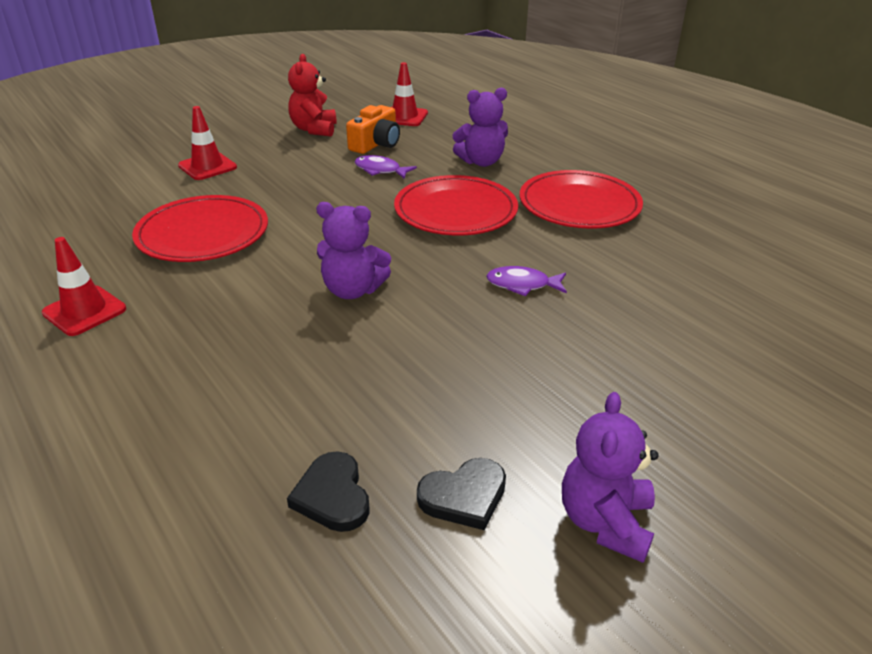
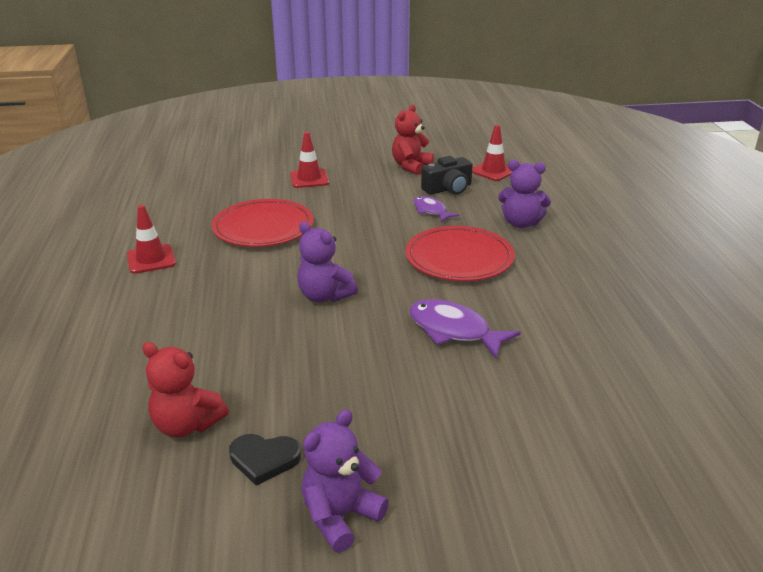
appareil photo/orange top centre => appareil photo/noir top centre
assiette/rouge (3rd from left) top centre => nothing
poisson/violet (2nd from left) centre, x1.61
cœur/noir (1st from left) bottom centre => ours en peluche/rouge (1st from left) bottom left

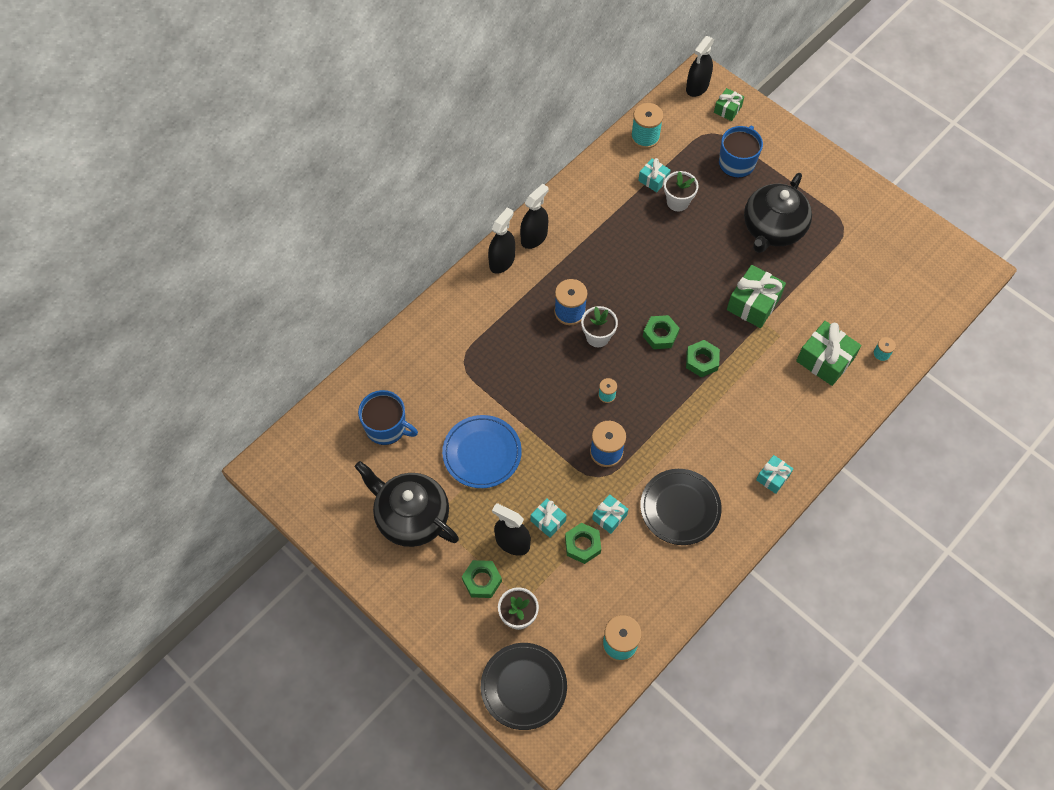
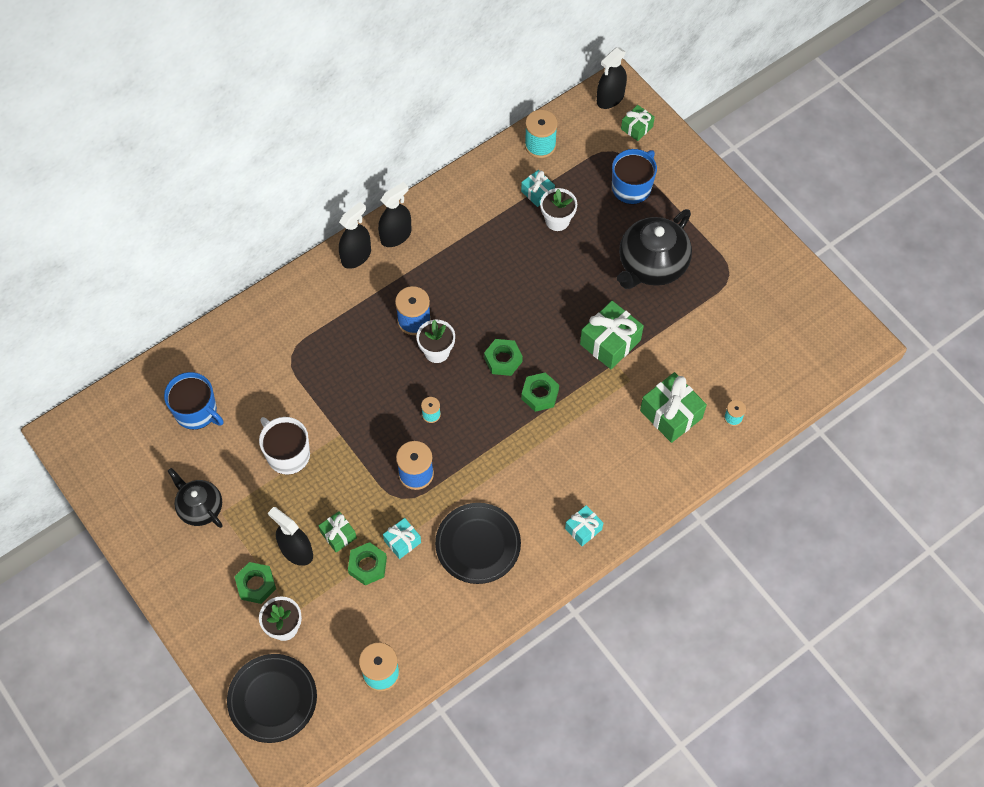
assiette/bleu centre => tasse/blanc middle left
théière/noir (1st from left) centre => théière/noir (1st from left) middle left, x0.61
cadeau/turquoise (1st from left) centre => cadeau/vert (1st from left) bottom centre

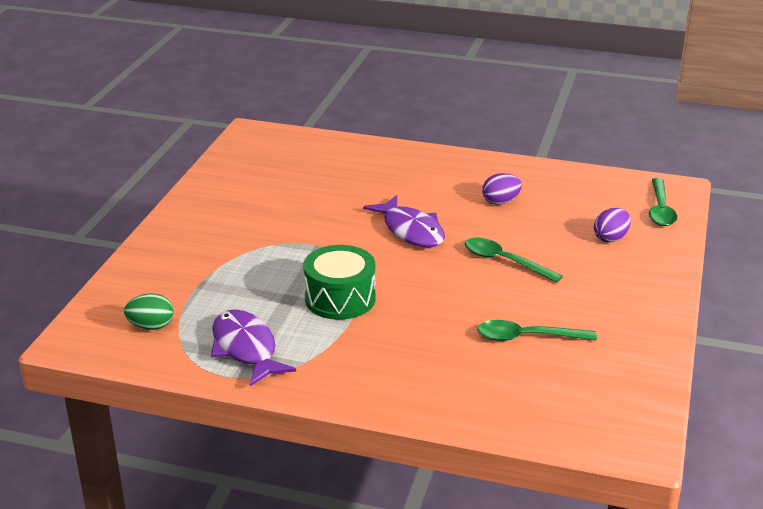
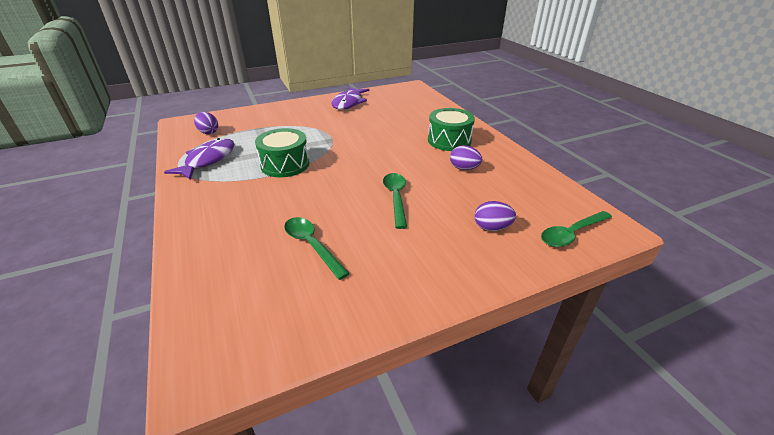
poisson/violet (2nd from left) centre => poisson/violet (2nd from left) top centre, moved
œuf/vert middle left => œuf/violet (1st from left) top left
nothing => tambour/vert (2nd from left) top centre

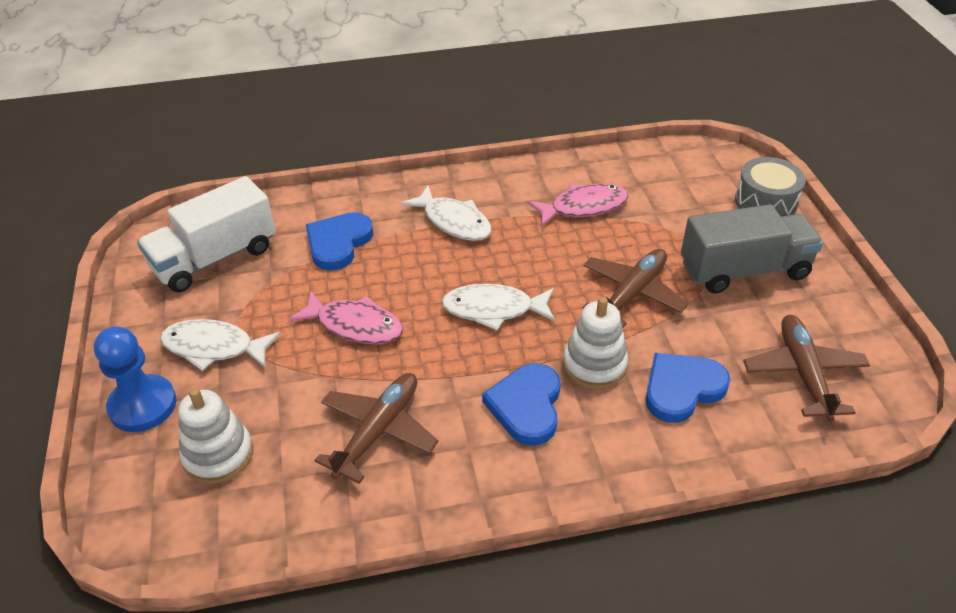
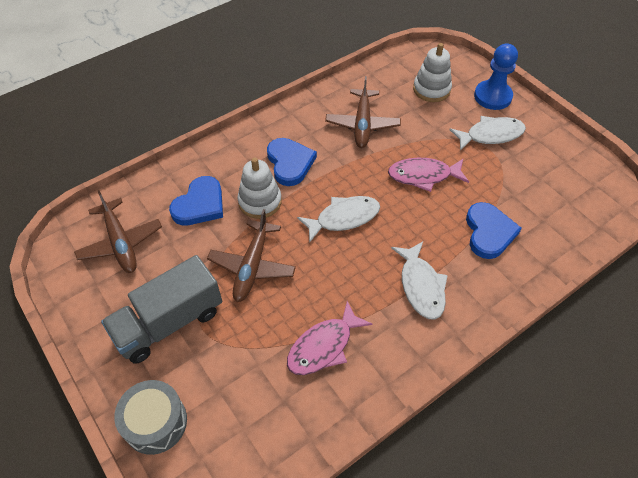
camion/blanc middle left => nothing
poisson/blanc (2nd from left) centre, 120 degrees counterclockwise

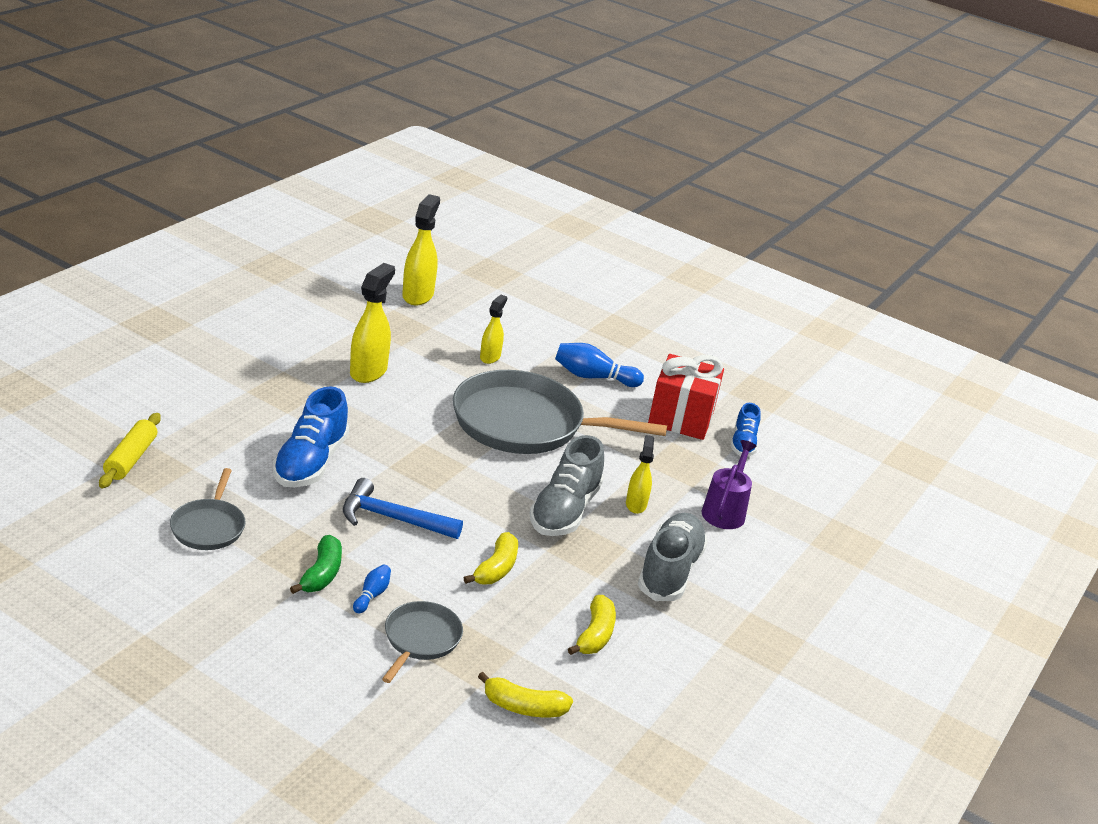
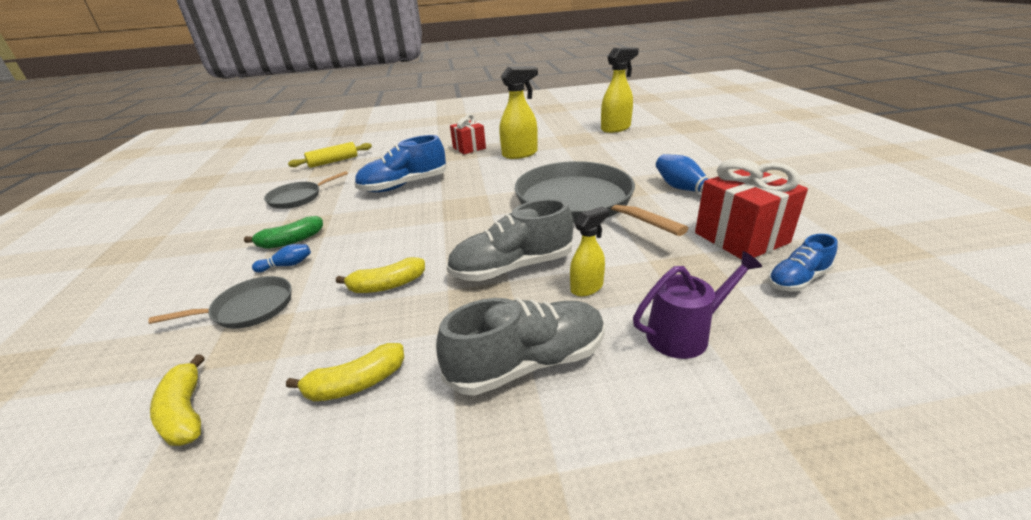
vaporisateur/jaune (3rd from left) centre => nothing
marteau/bleu centre => nothing
nothing => cadeau/rouge (1st from left) top centre

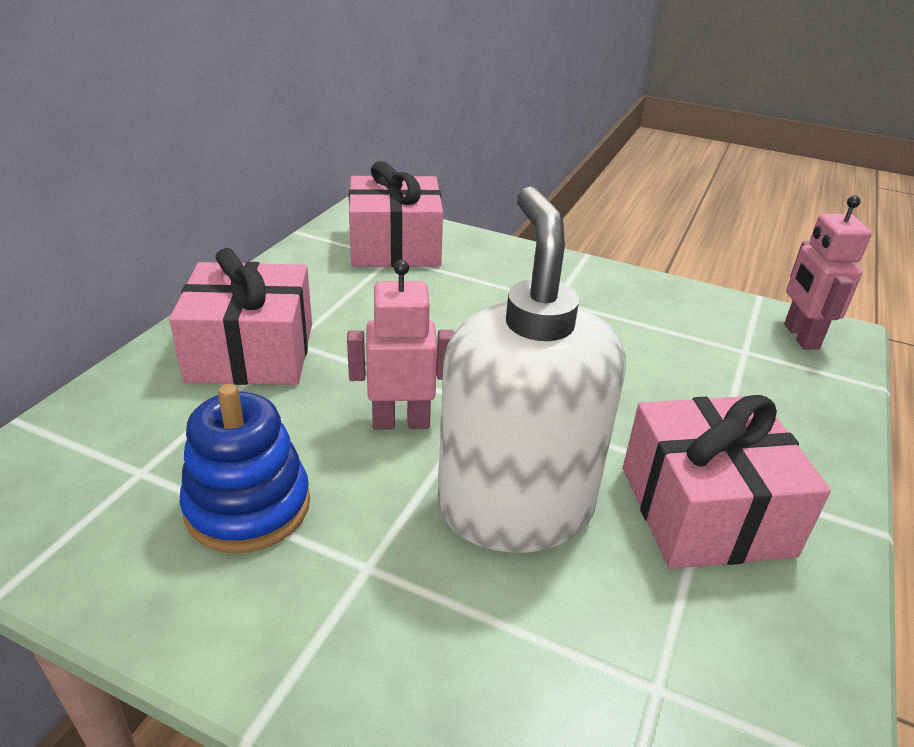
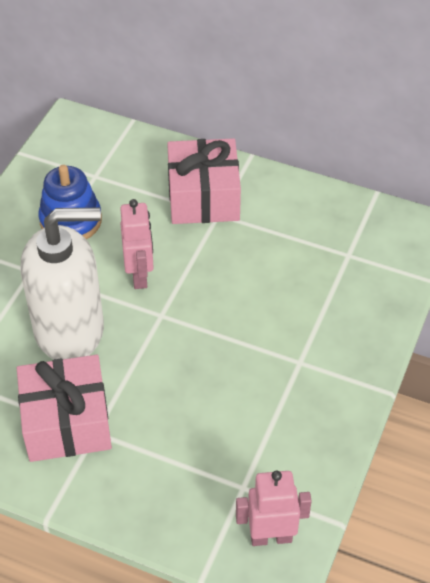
cadeau/rose (2nd from left) top centre => nothing

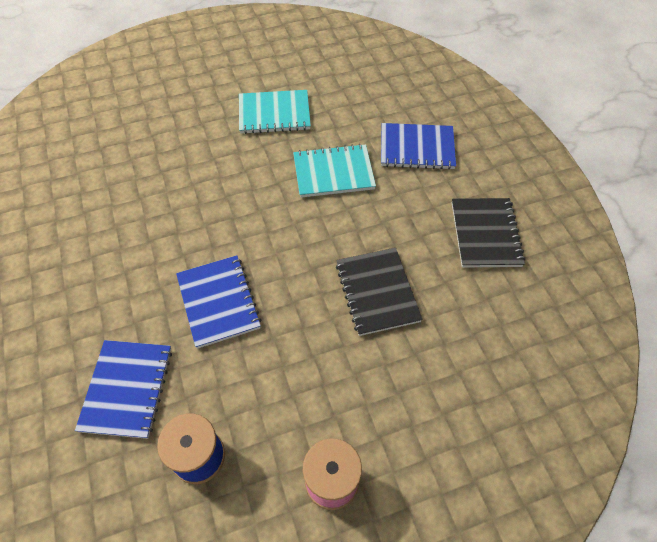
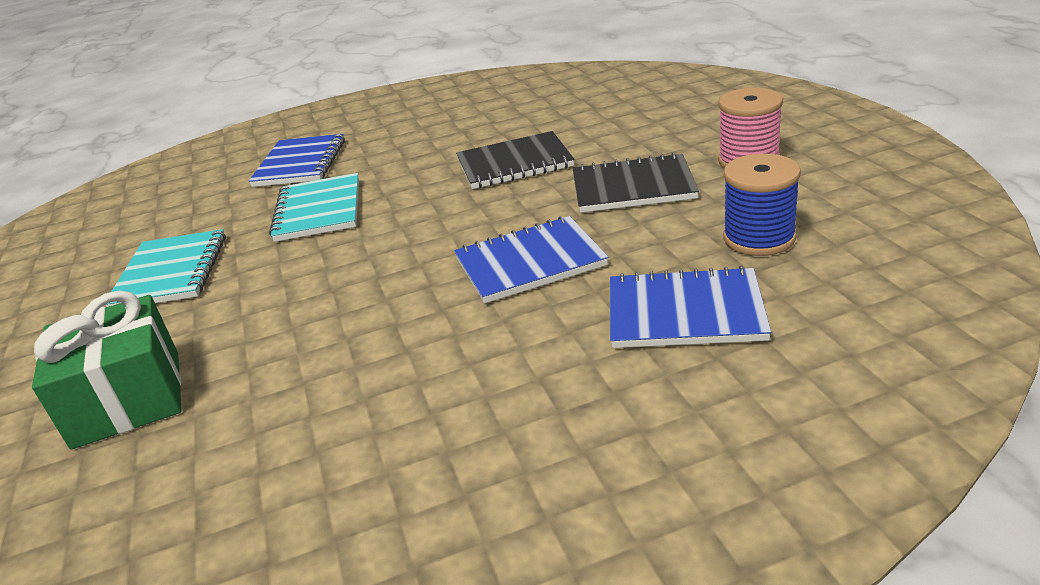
carnet/noir (2nd from left) middle right => carnet/noir (2nd from left) top centre, moved
nothing => cadeau/vert middle left

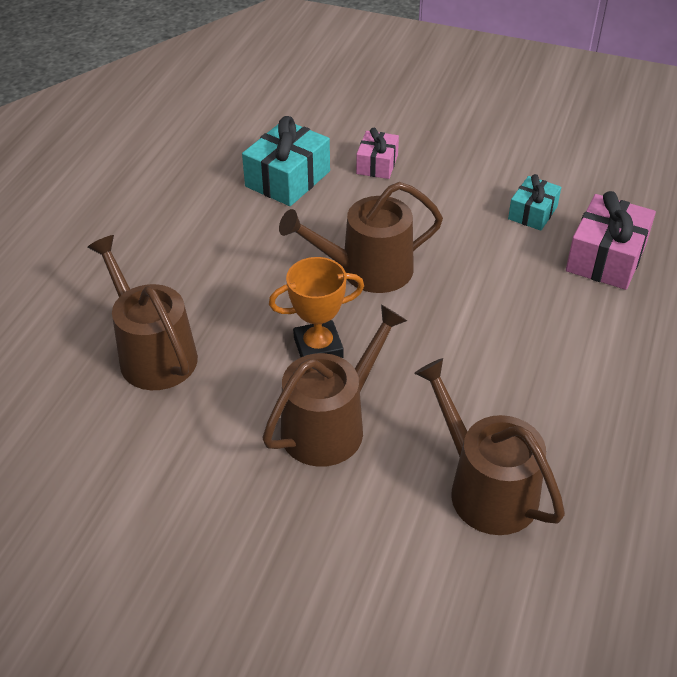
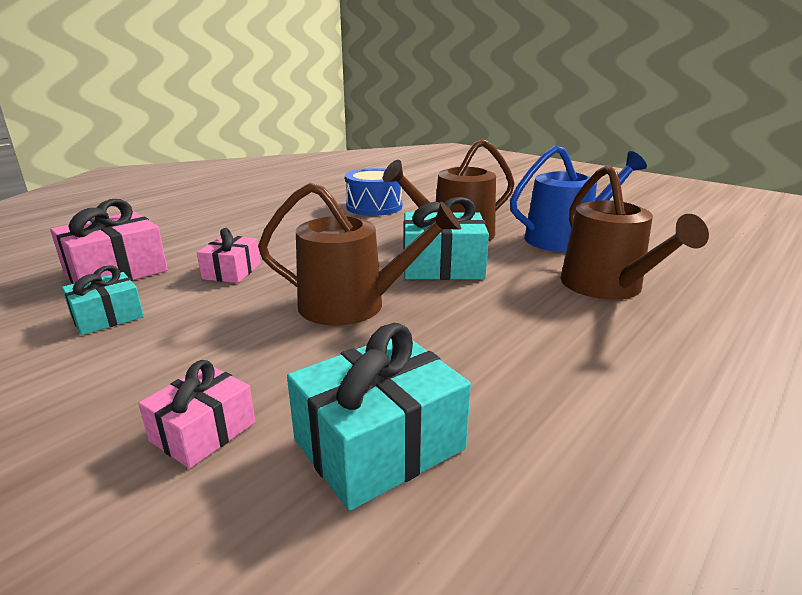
trophée/orange centre => cadeau/turquoise (3rd from left) centre
arrosoir/marron (4th from left) middle right => tambour/bleu top centre
nothing => arrosoir/bleu top right
nothing => cadeau/rose (3rd from left) middle left

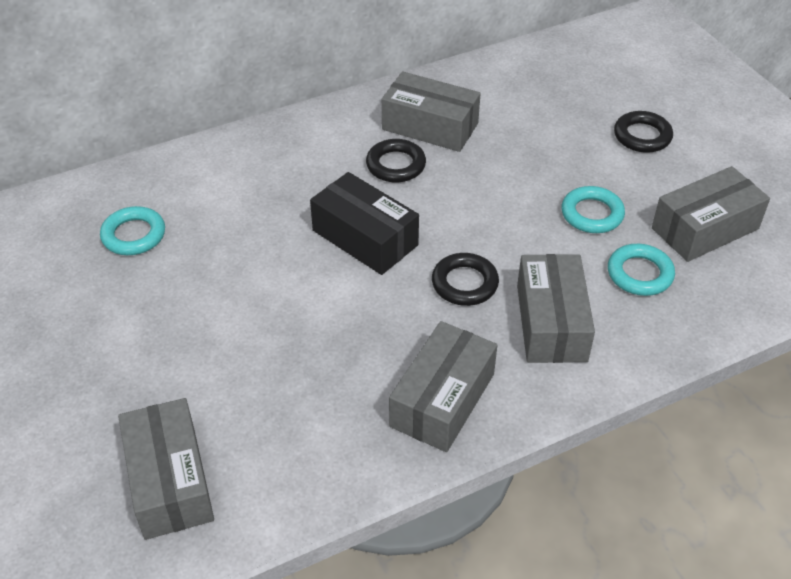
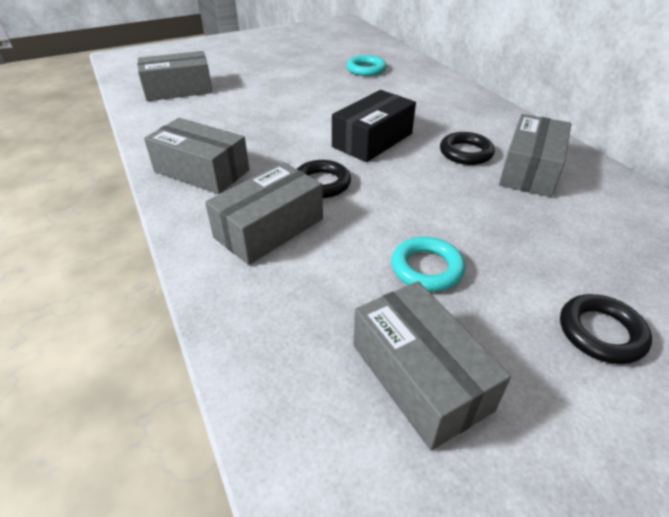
anneau/turquoise (3rd from left) middle right => nothing
boîte/gris (4th from left in the first image) middle right => boîte/gris (3rd from left) centre, 45 degrees counterclockwise

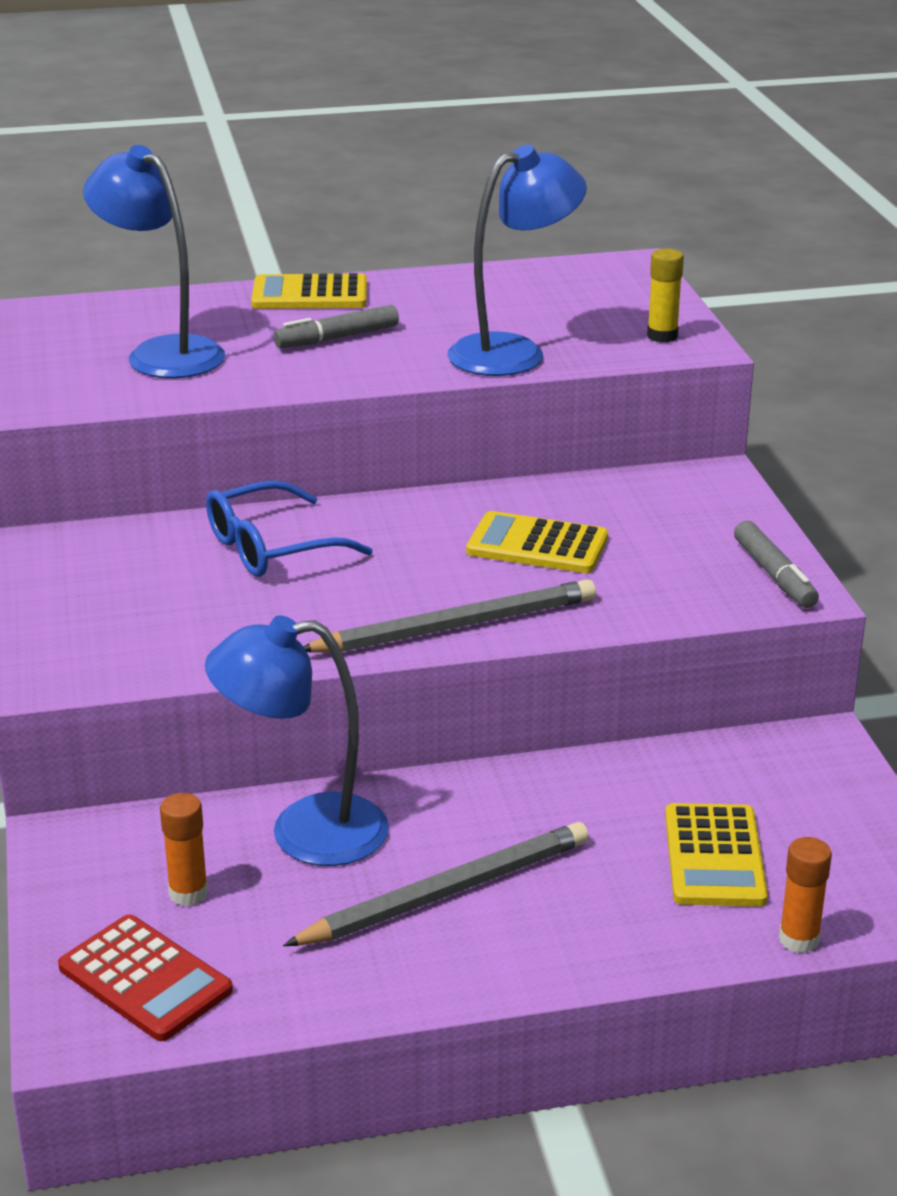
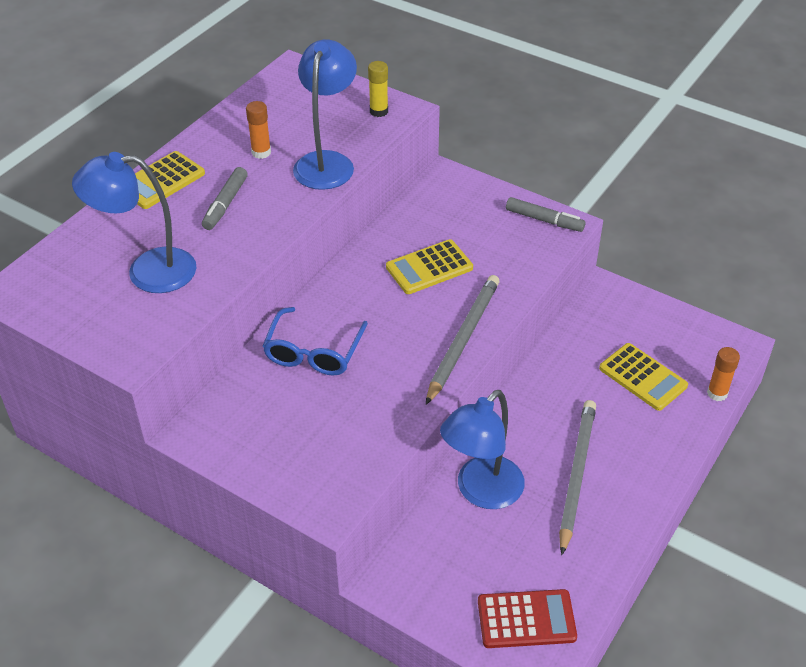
bâton de colle/orange (1st from left) bottom left => bâton de colle/orange (1st from left) top left, moved

